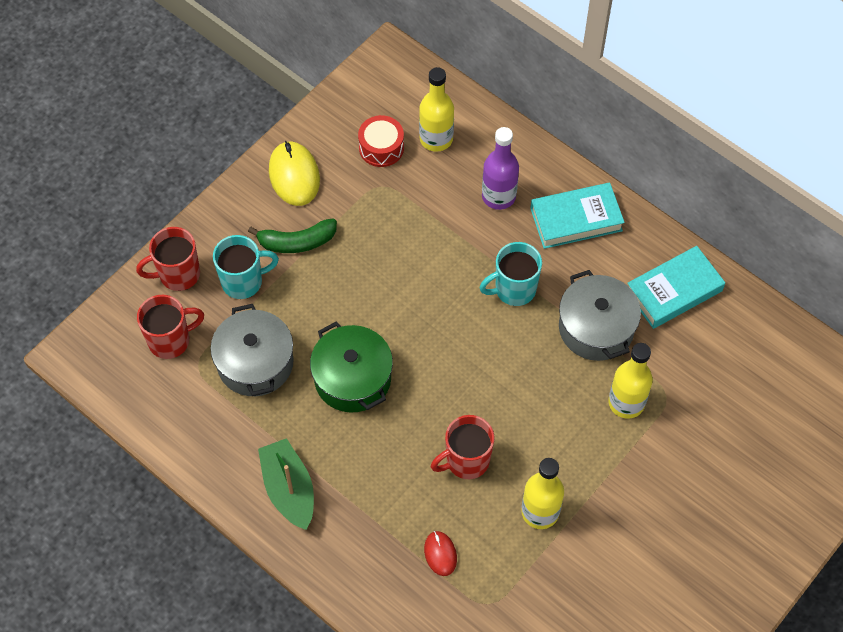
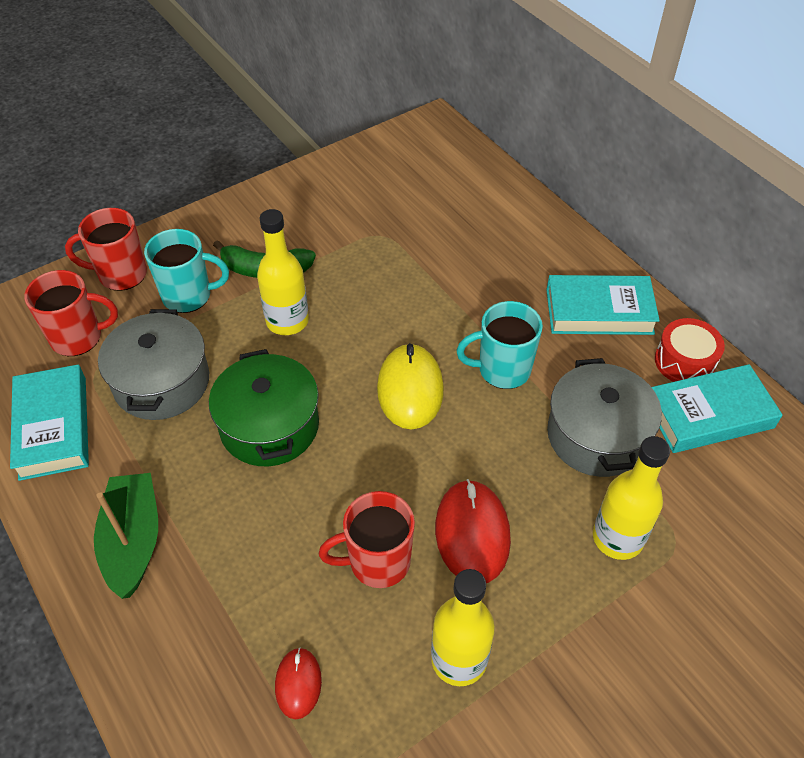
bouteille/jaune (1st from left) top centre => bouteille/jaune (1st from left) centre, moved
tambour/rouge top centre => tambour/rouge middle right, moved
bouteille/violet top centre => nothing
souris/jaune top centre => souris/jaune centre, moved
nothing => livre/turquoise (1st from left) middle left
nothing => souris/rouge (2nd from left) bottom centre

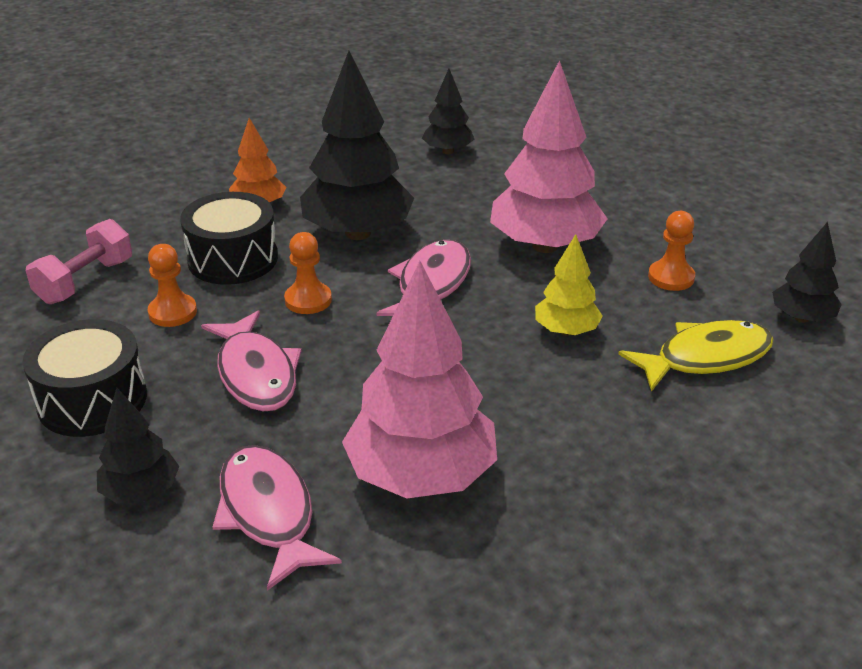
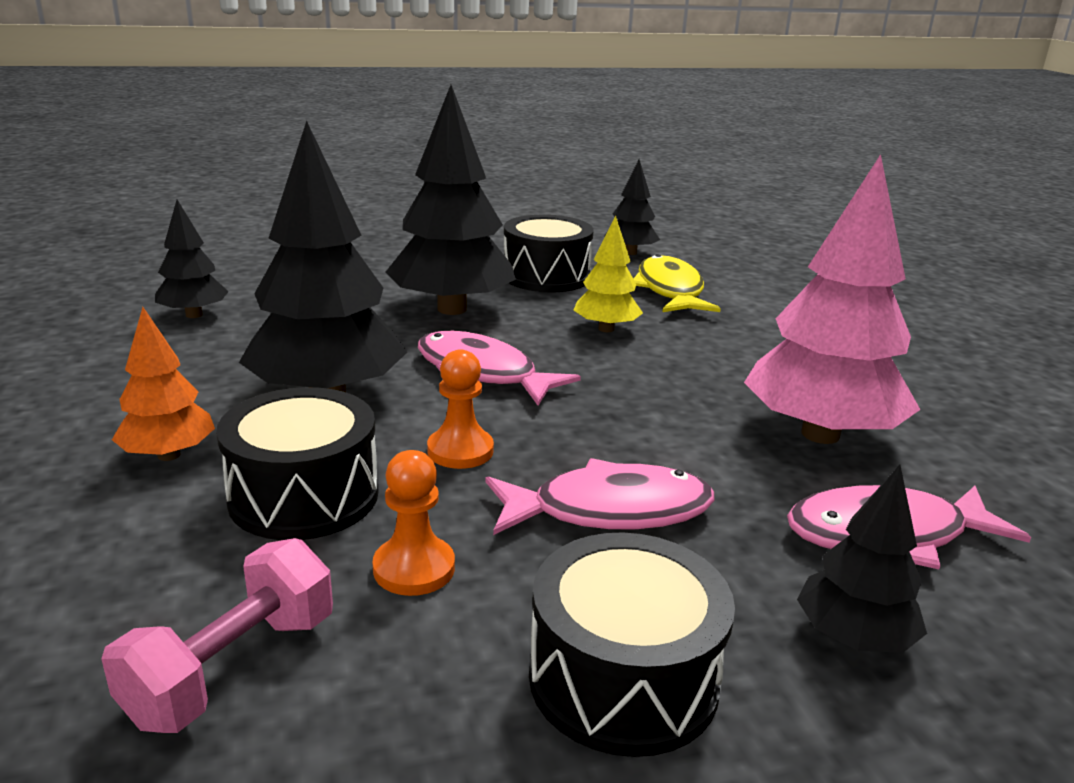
arbre/rose (2nd from left) top centre => arbre/noir (3rd from left) top centre
pion/orange (3rd from left) middle right => tambour/noir (2nd from left) top centre
haltère/rose middle left => haltère/rose bottom left, 75 degrees clockwise

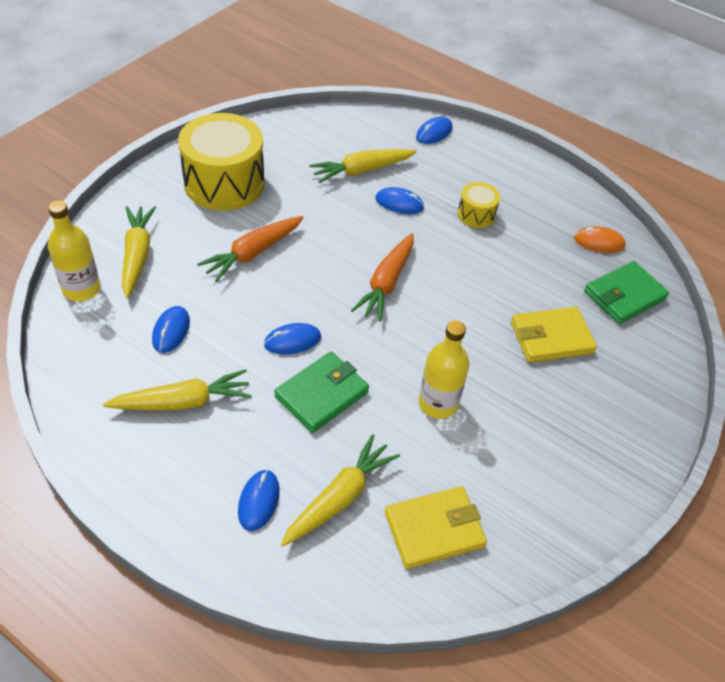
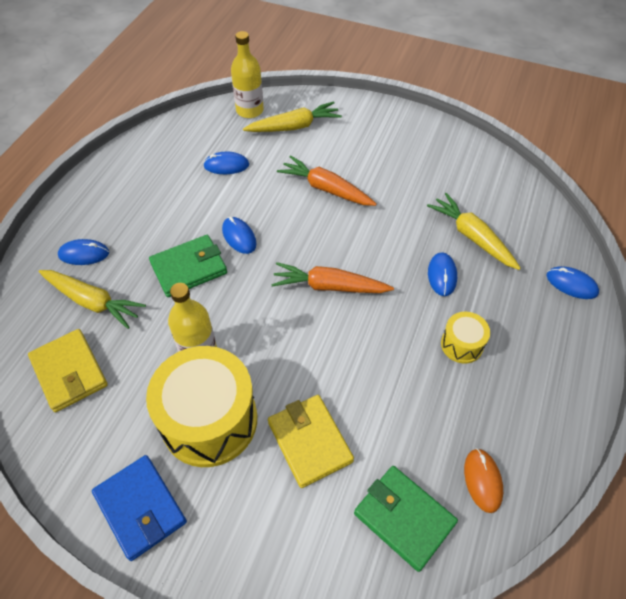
tambour/jaune (1st from left) top left => tambour/jaune (1st from left) bottom left, moved
portefeuille/vert (1st from left) centre => portefeuille/vert (1st from left) middle left, 60 degrees counterclockwise
carotte/jaune (2nd from left) middle left => nothing
nothing => portefeuille/bleu bottom left

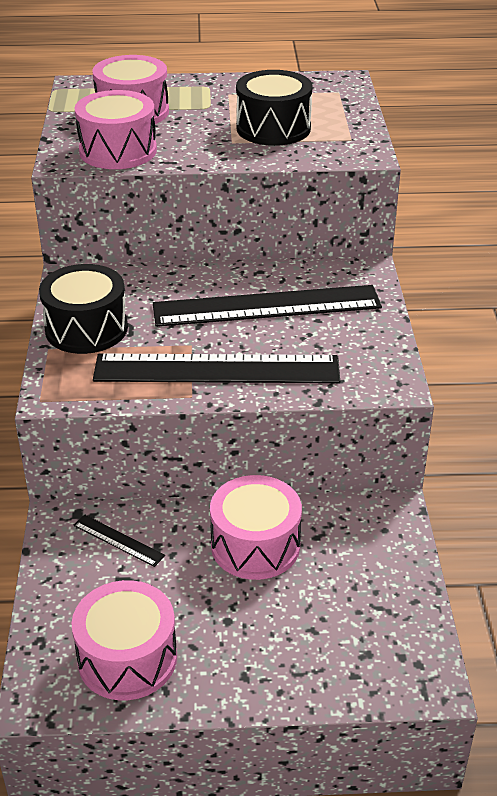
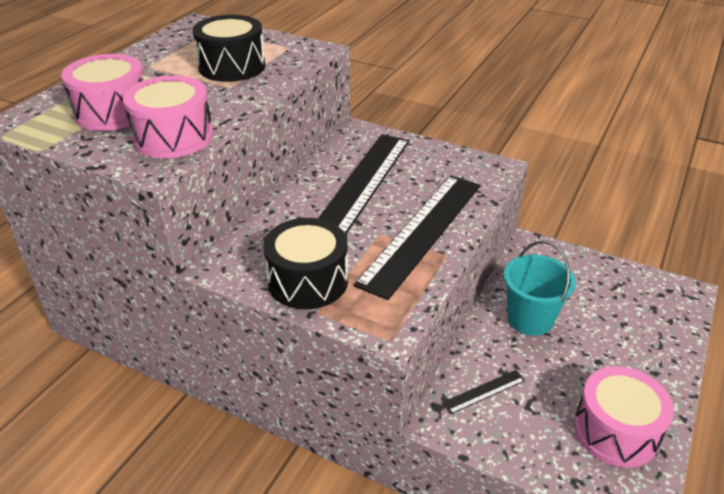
tambour/rose (4th from left) centre => seau/turquoise middle right

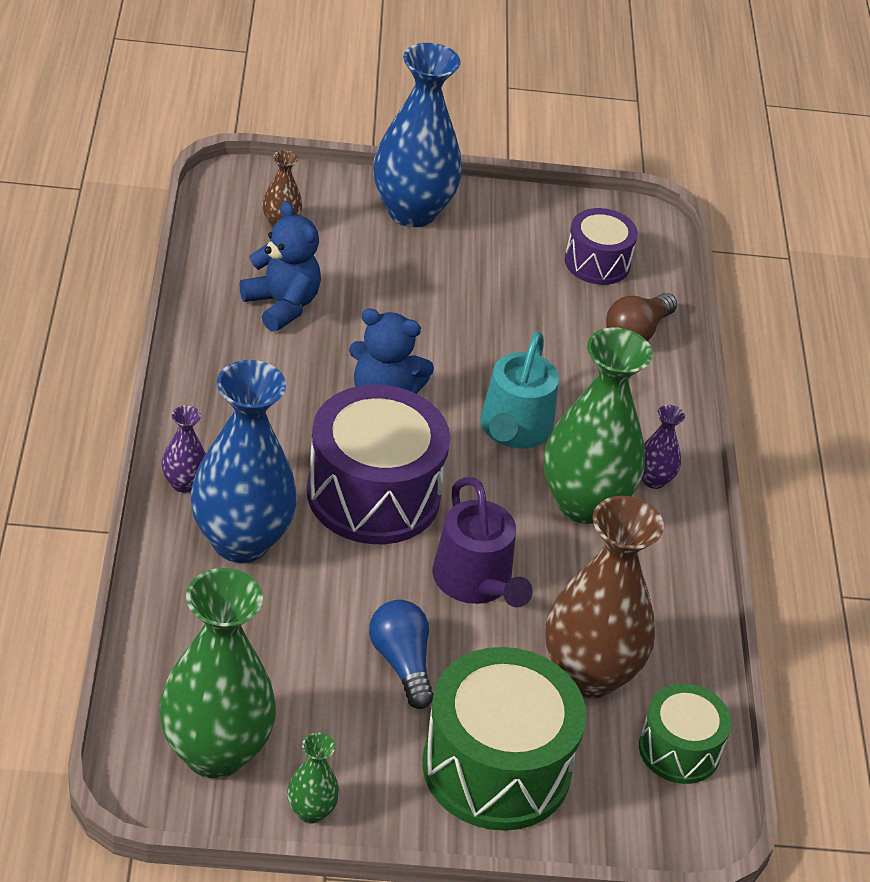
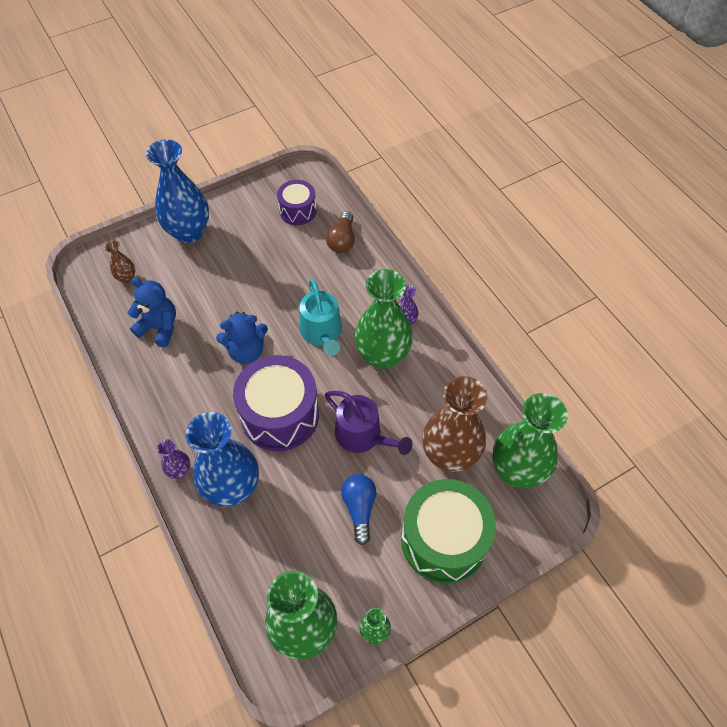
ampoule/bleu bottom centre, 45 degrees clockwise
tambour/vert (2nd from left) bottom right => vase/vert (4th from left) middle right

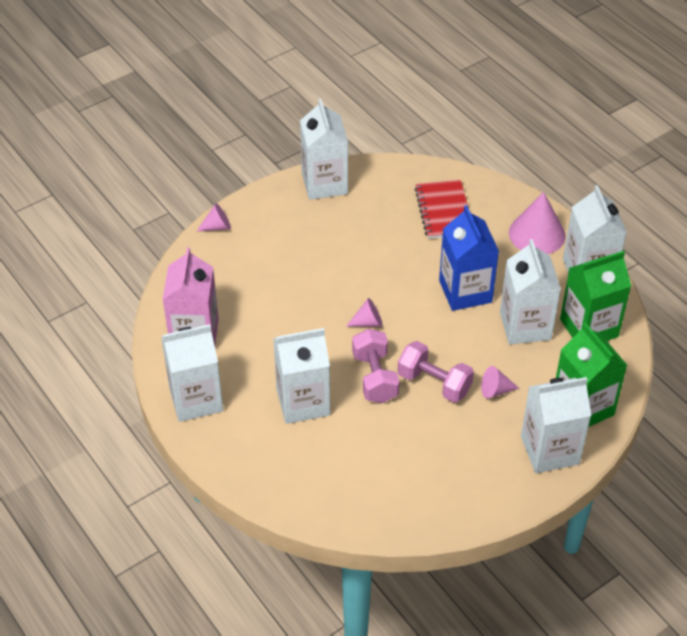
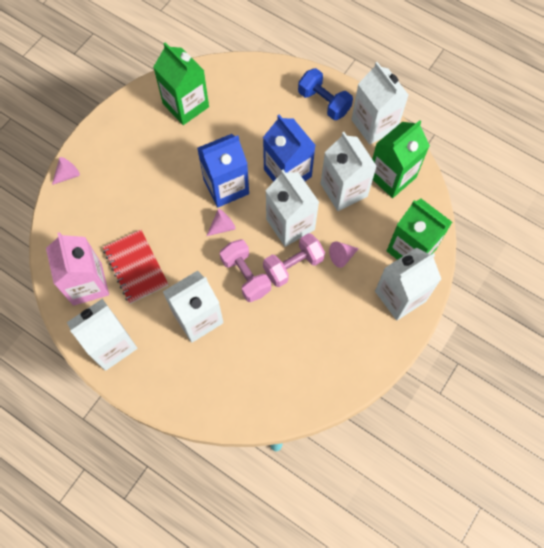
brique de lait/blanc (3rd from left) top centre => brique de lait/blanc (3rd from left) centre, moved
carnet/rouge top centre => carnet/rouge middle left, moved
cône/rose (4th from left) middle right => haltère/bleu top centre
haltère/rose (2nd from left) centre, 45 degrees counterclockwise
nothing => brique de lait/vert (1st from left) top left
nothing => brique de lait/bleu (1st from left) top centre

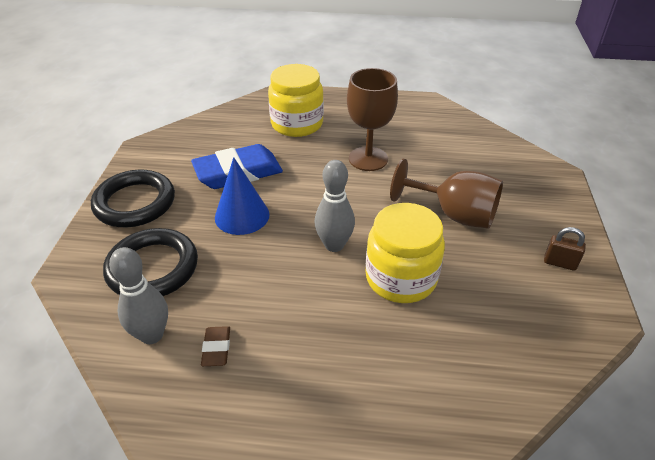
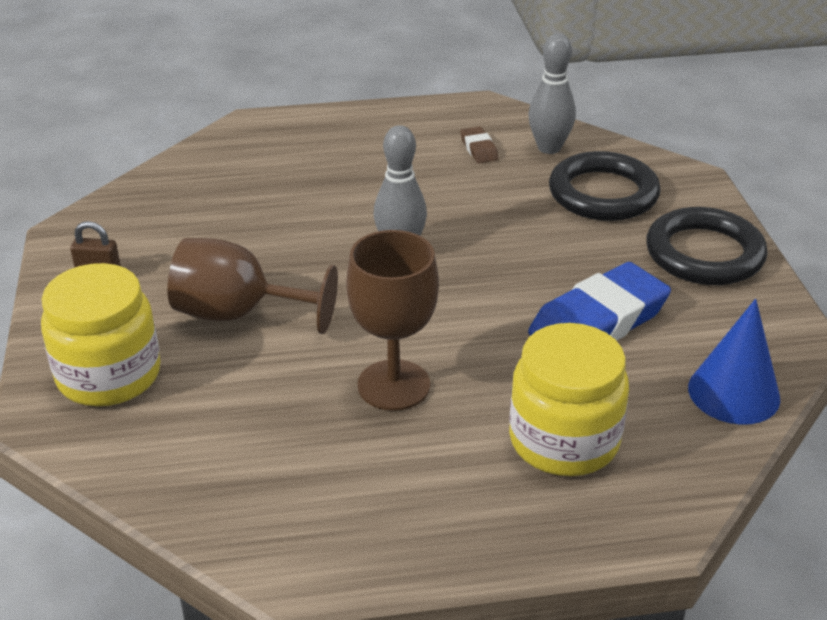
cône/bleu centre => cône/bleu middle right, moved
bocal/jaune (2nd from left in the first image) centre => bocal/jaune (1st from left) middle left, moved

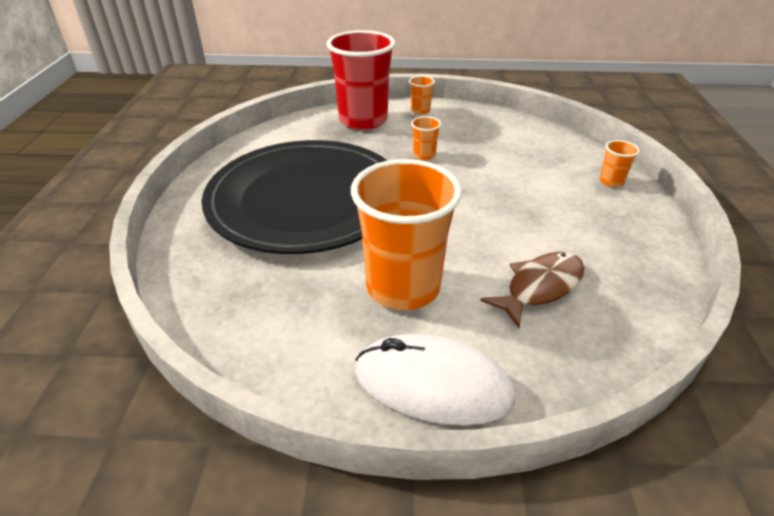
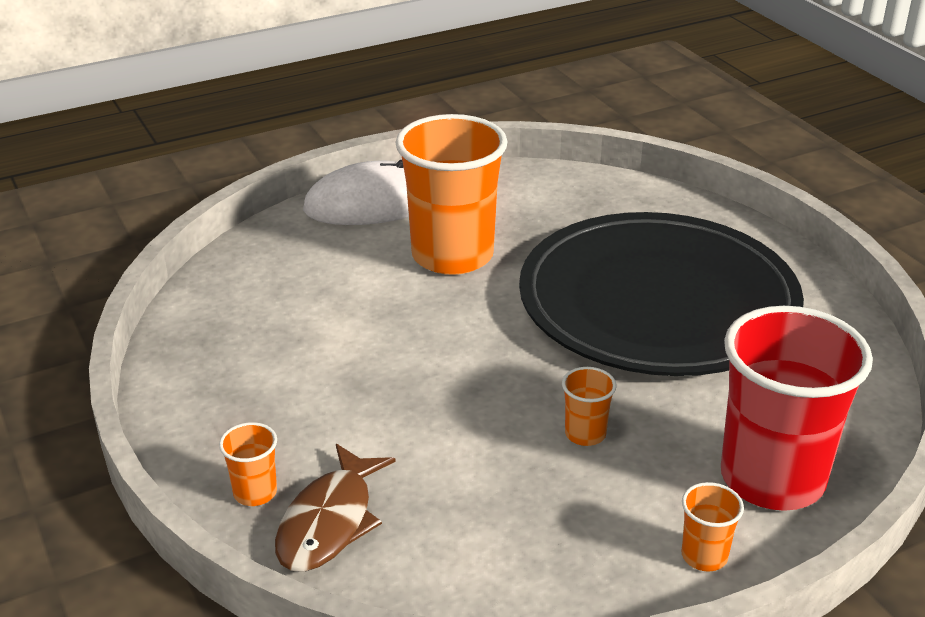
poisson/marron middle right => poisson/marron bottom centre, moved

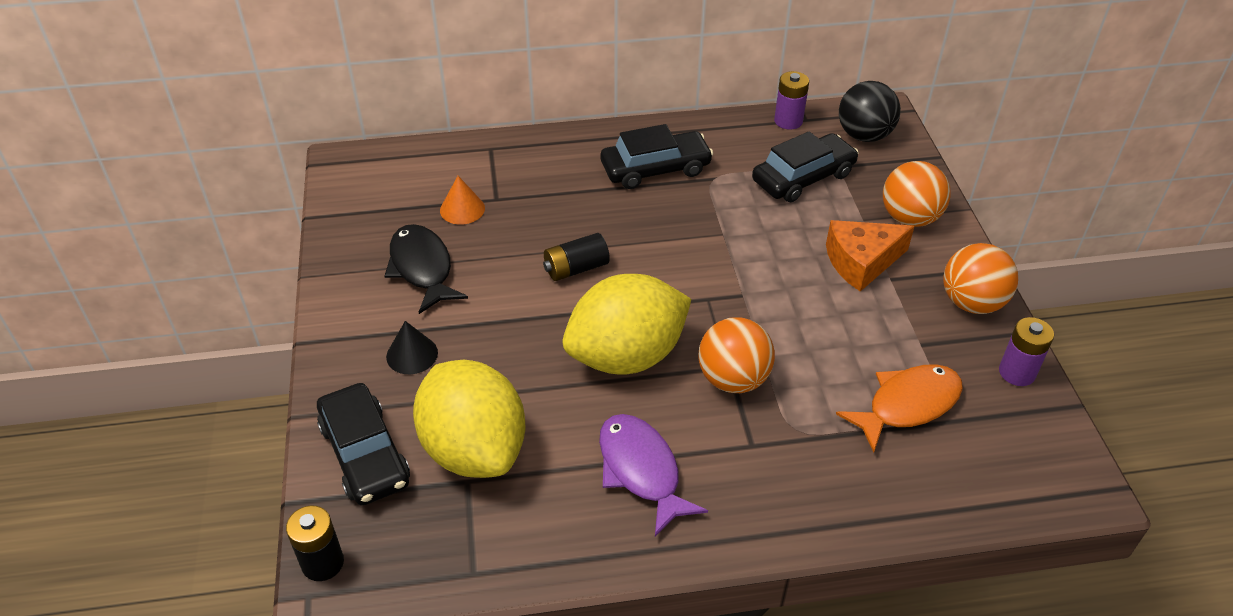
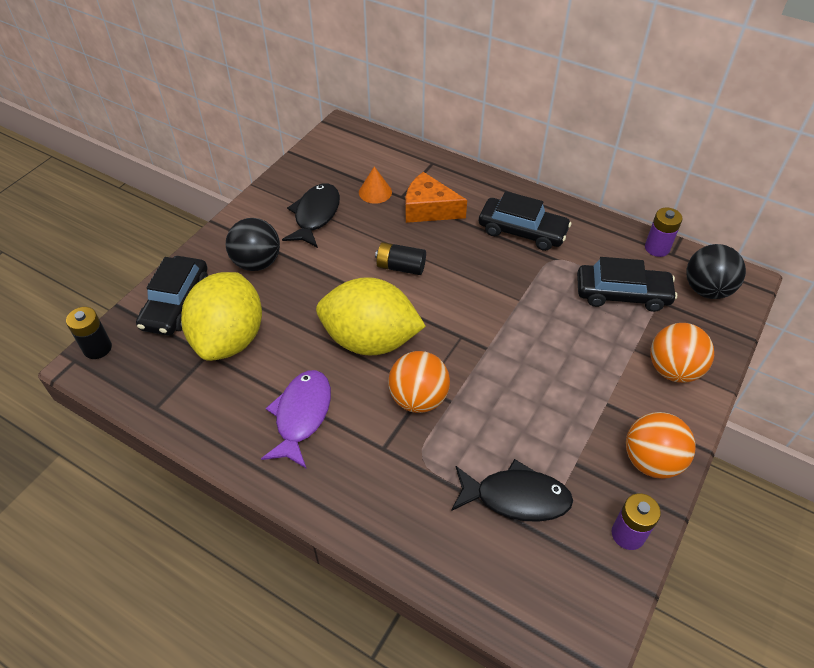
fromage/orange middle right => fromage/orange top centre, moved
cône/noir centre => balle/noir (1st from left) middle left
poisson/orange middle right => poisson/noir (2nd from left) bottom centre

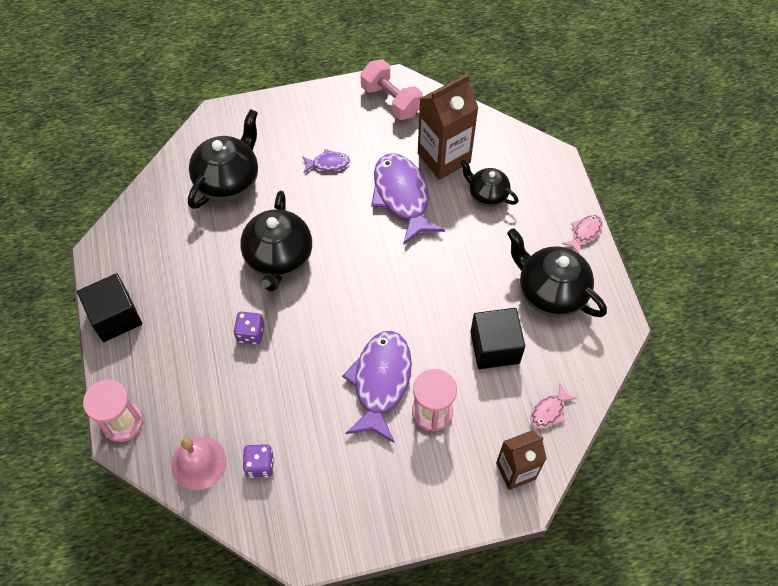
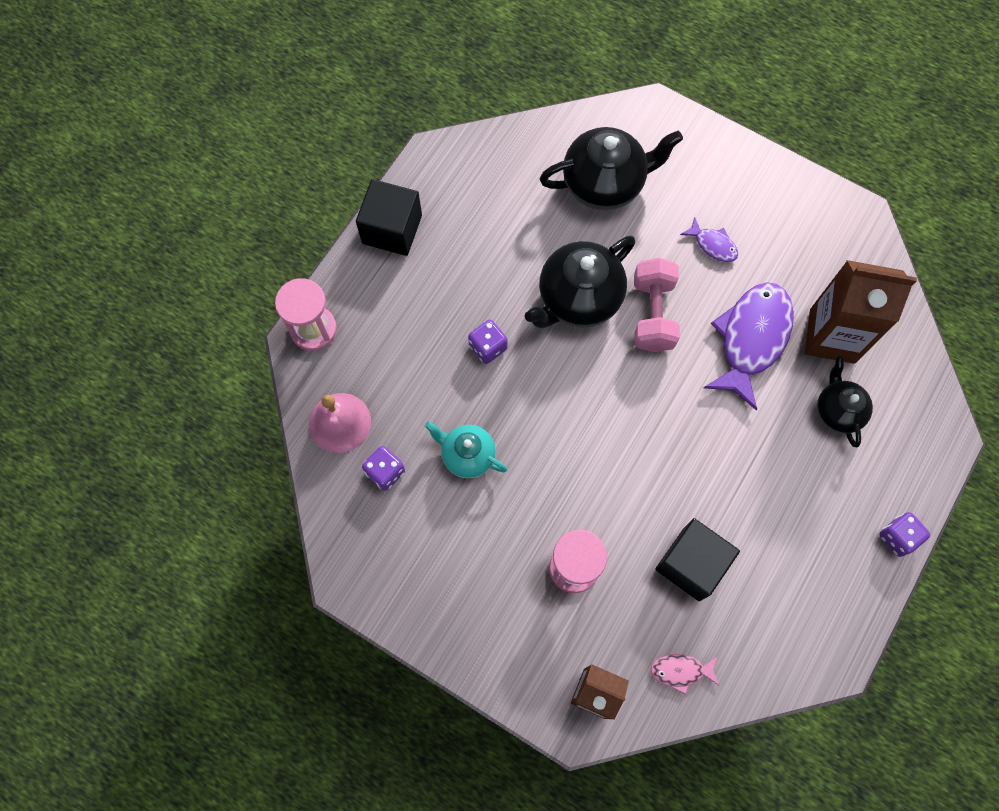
haltère/rose top centre => haltère/rose centre, moved
poisson/rose (2nd from left) middle right => dé/violet (3rd from left) middle right
théière/noir (4th from left) middle right => nothing
poisson/violet (2nd from left) centre => nothing
nothing => théière/turquoise centre

